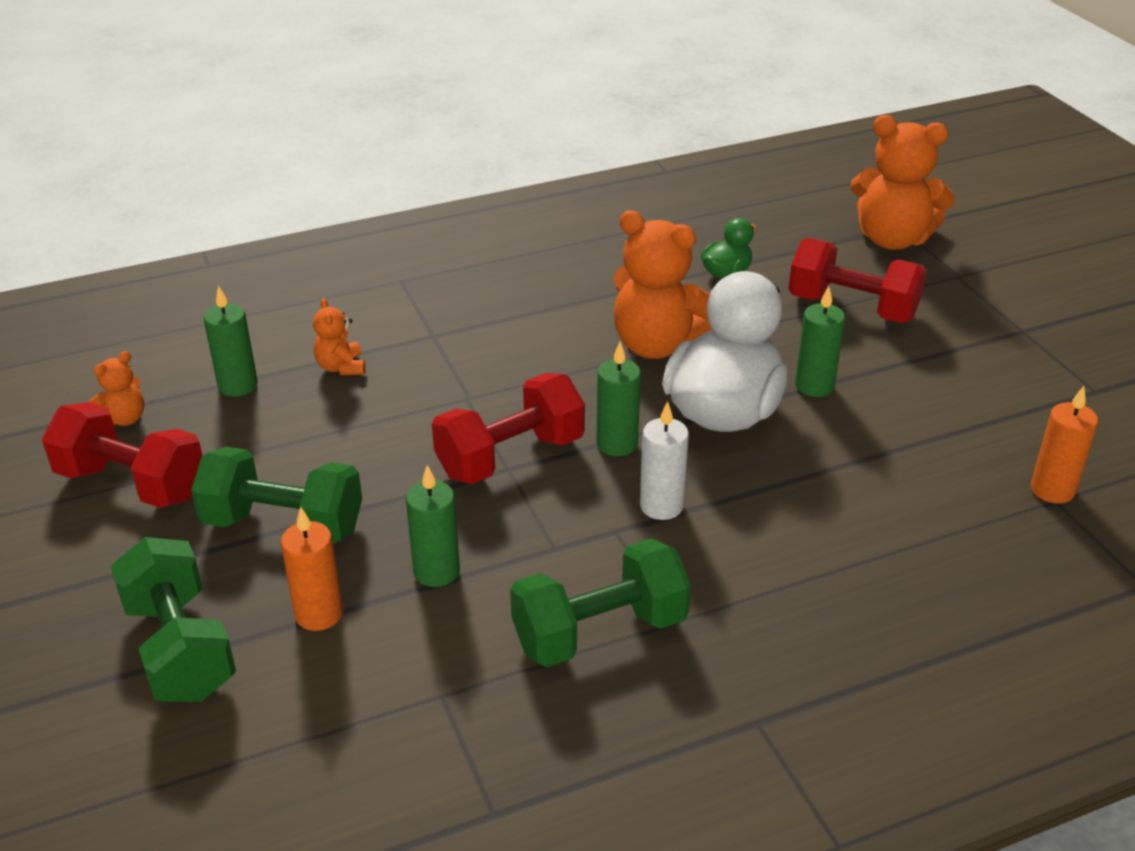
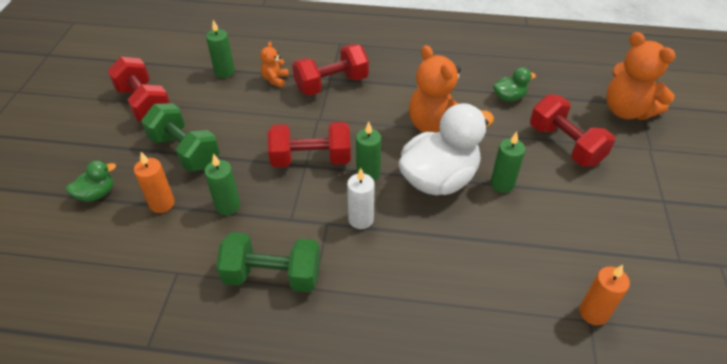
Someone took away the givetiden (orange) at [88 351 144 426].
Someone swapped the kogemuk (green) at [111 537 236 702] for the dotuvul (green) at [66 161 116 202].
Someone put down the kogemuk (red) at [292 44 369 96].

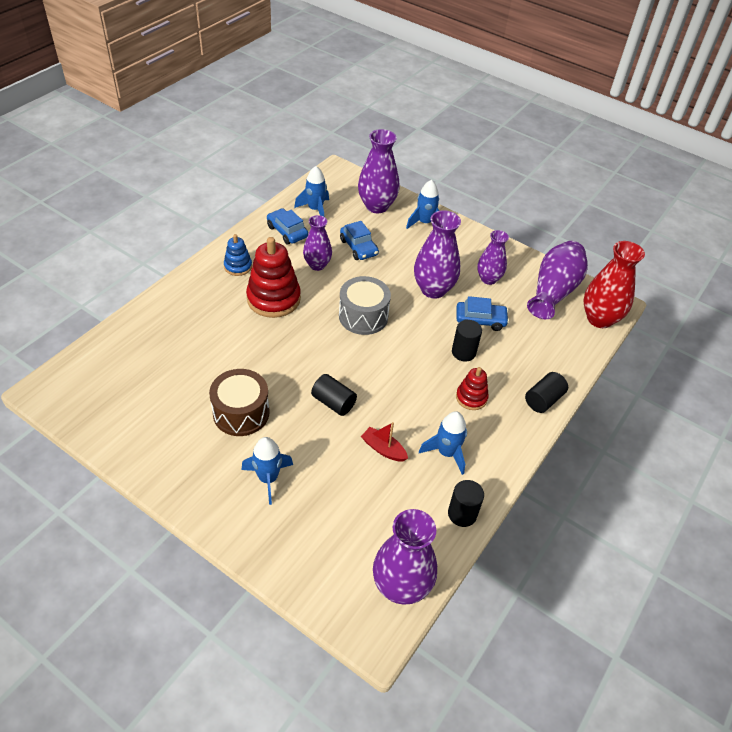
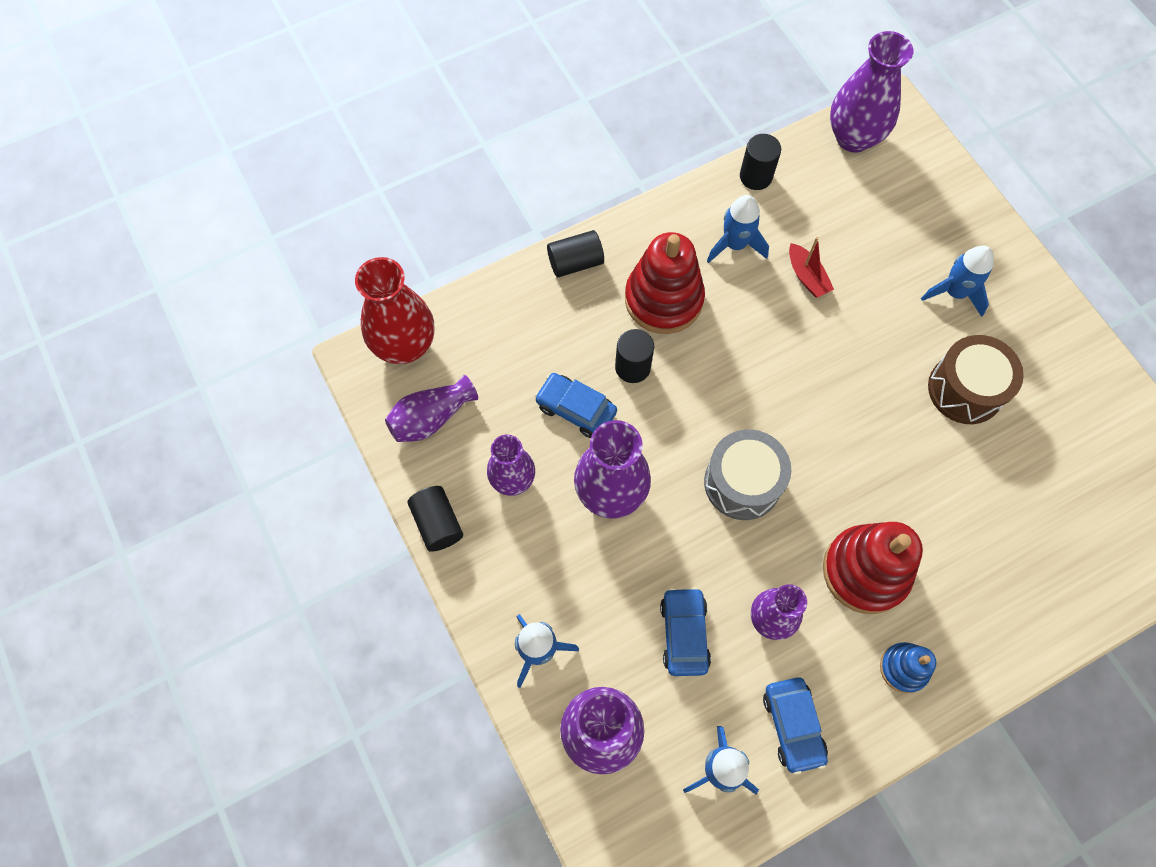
Someone scaled the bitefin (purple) at [527 241 588 319] by 0.64.
Someone scaled the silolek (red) at [456 367 489 410] by 1.85.
Someone carried the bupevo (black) from [311 374 357 416] to [408 486 463 552].

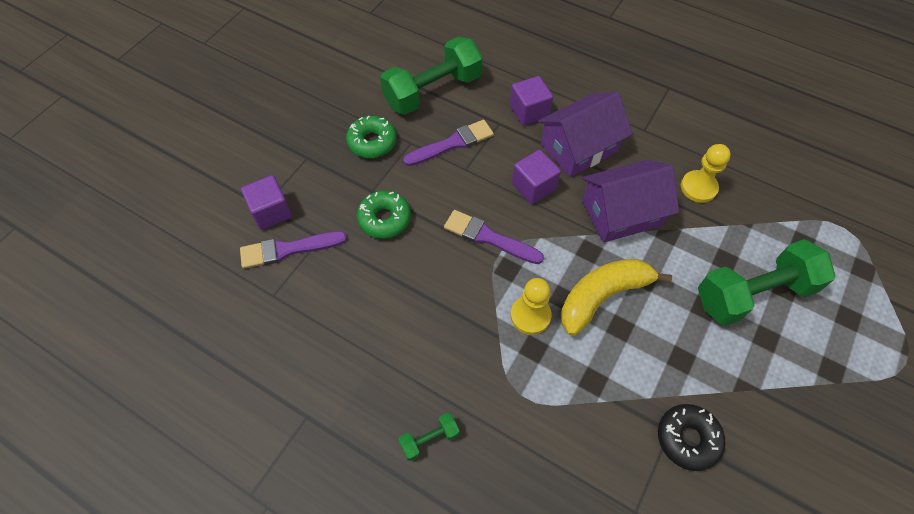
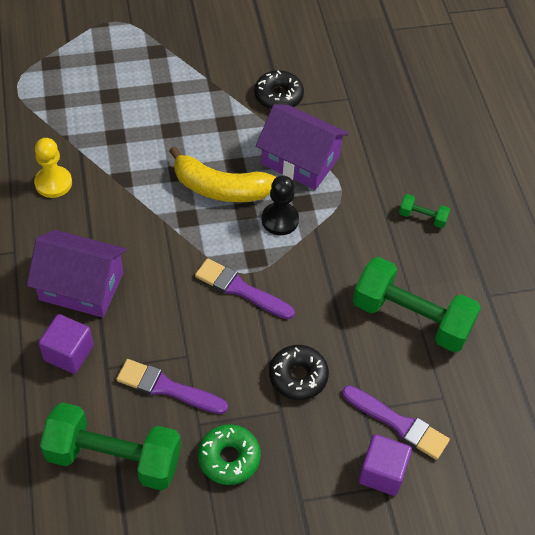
Someone took away the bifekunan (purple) at [512 150 561 204].
Someone carried the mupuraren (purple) from [582 160 679 243] to [256 104 349 190].
Someone repainted the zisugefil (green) at [357 191 411 239], which became the zisugefil (black) at [269 345 329 400].
Someone rotated the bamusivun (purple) at [444 210 544 264] by 135 degrees clockwise.
Someone carried the kogemuk (green) from [698 239 835 326] to [353 257 481 352].
Someone repainted the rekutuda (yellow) at [511 278 552 335], which became the rekutuda (black) at [262 176 299 235].

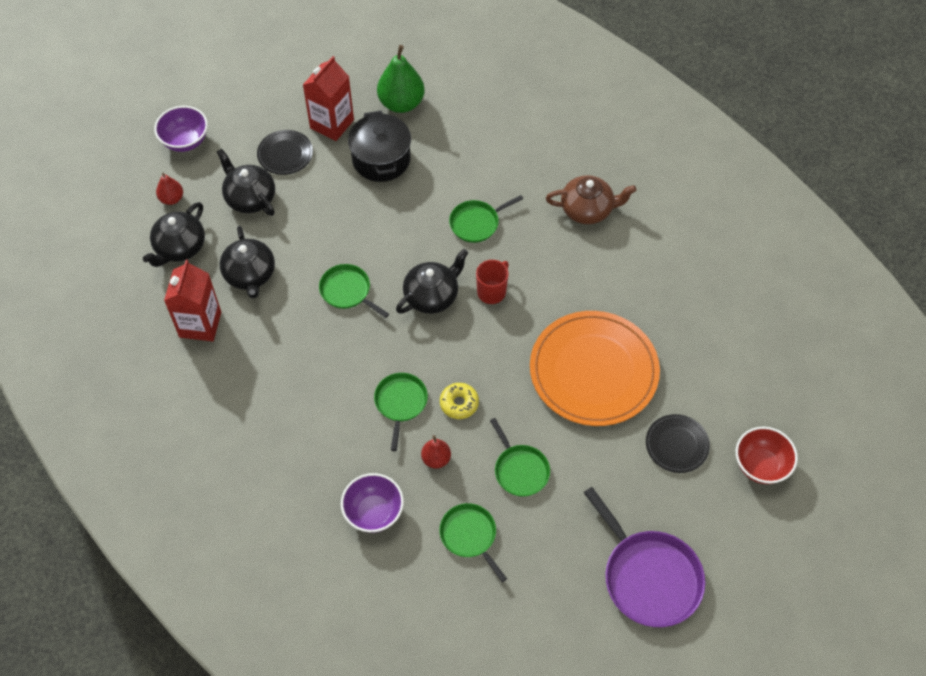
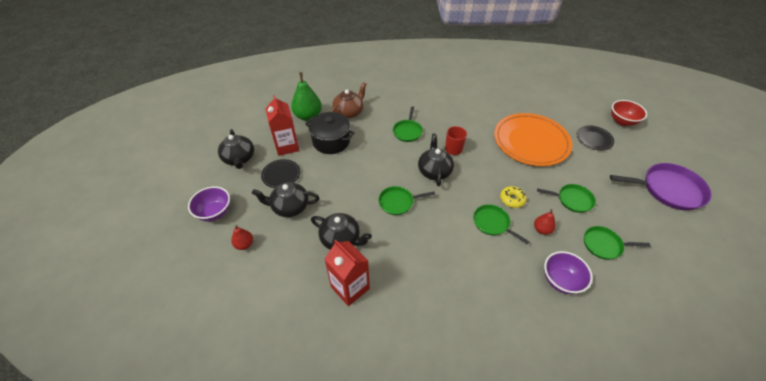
Someone carried the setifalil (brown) from [546 175 637 224] to [331 82 367 118].
Someone carried the setifalil (black) from [143 202 205 267] to [218 129 254 169].

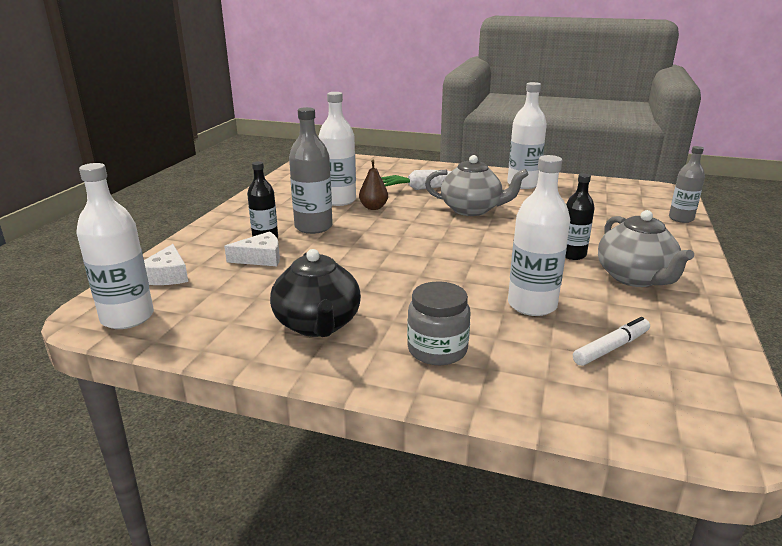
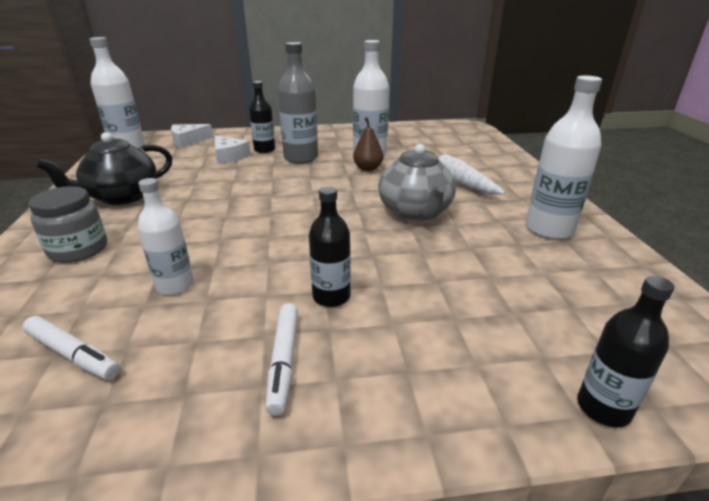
Someone repainted the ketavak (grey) at [669 146 705 223], which became the ketavak (black) at [577 276 674 427].
Someone scaled the ketavak (white) at [508 155 570 316] by 0.64.
Someone swapped the setifalil (grey) at [598 210 694 287] for the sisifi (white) at [265 303 298 416].

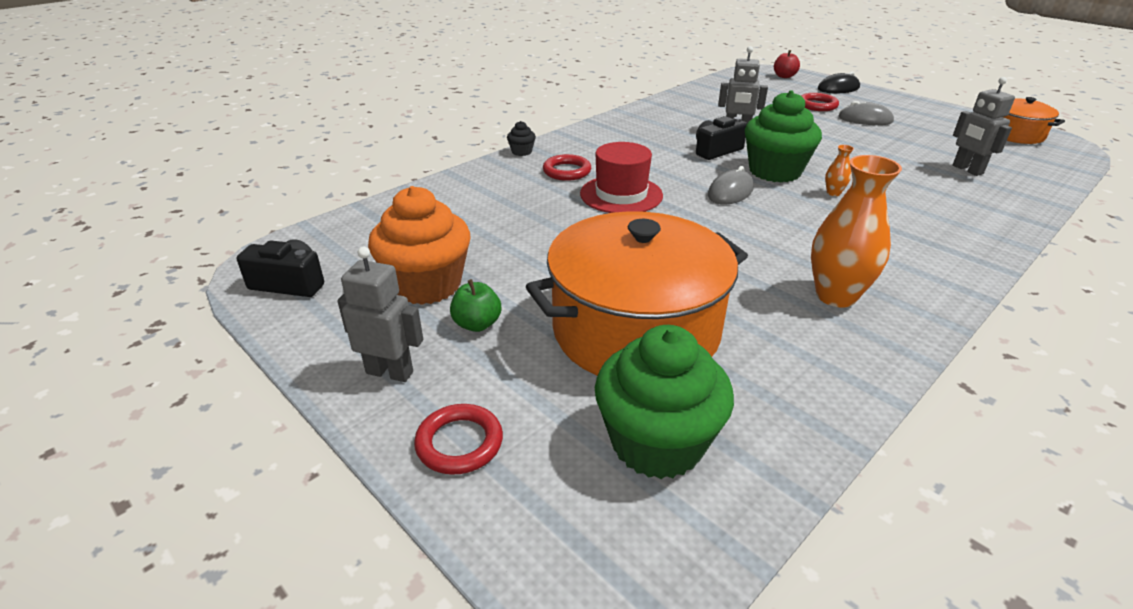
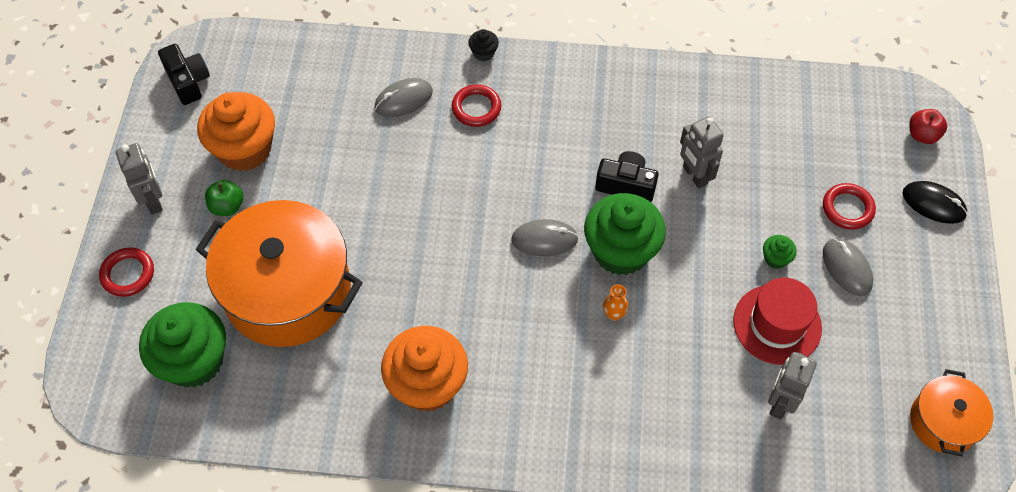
Someone carried the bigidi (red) from [580 142 663 213] to [733 278 822 365].
Someone swapped the bitefin (orange) at [811 155 902 308] for the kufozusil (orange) at [381 326 468 412].
Someone put down the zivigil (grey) at [374 78 433 117].
Someone put down the kufozusil (green) at [763 235 797 269].

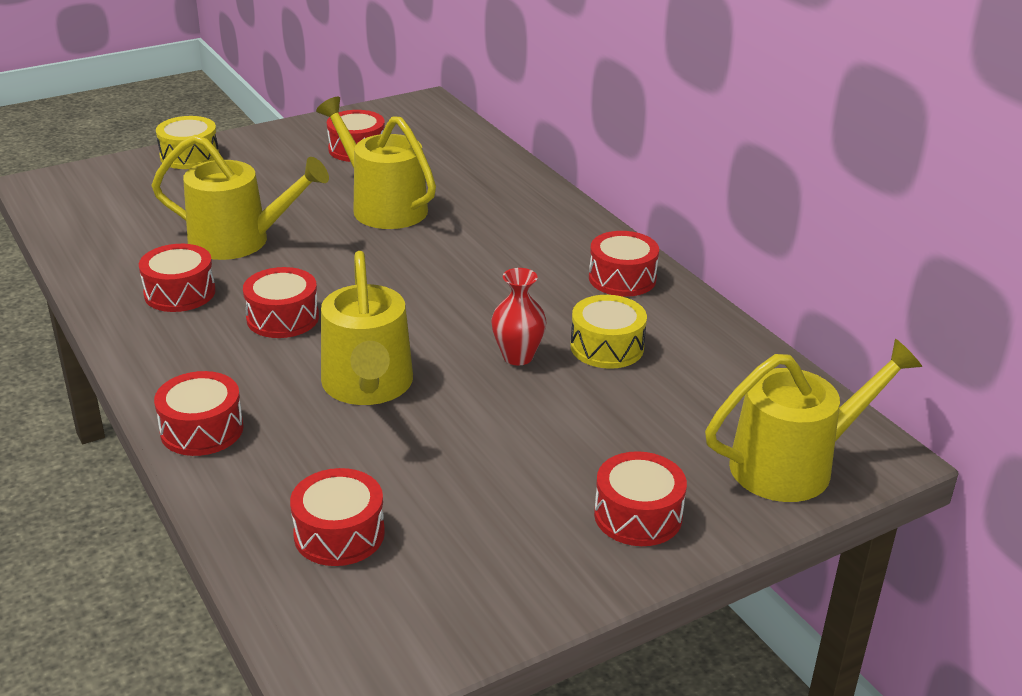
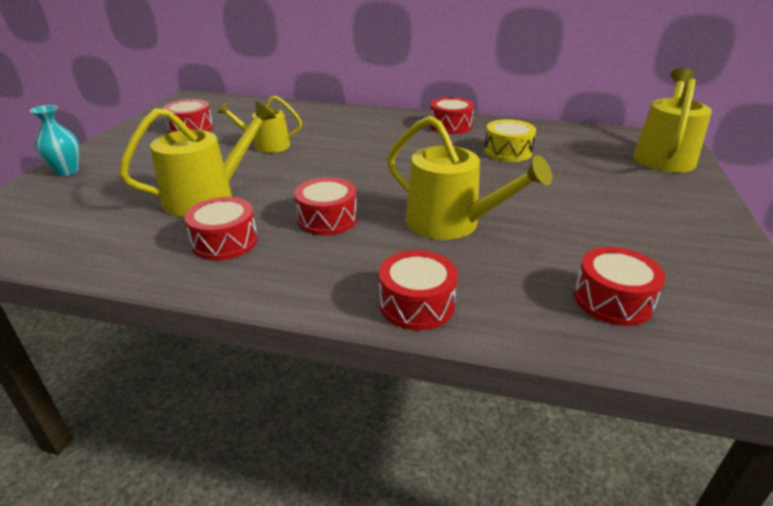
Someone scaled the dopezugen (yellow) at [316 97 436 229] by 0.63.
Someone swapped the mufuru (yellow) at [156 116 219 169] for the bitefin (turquoise) at [30 105 79 176].
Someone took away the bitefin (red) at [492 268 546 365].
Someone took away the mufuru (red) at [594 451 687 546].

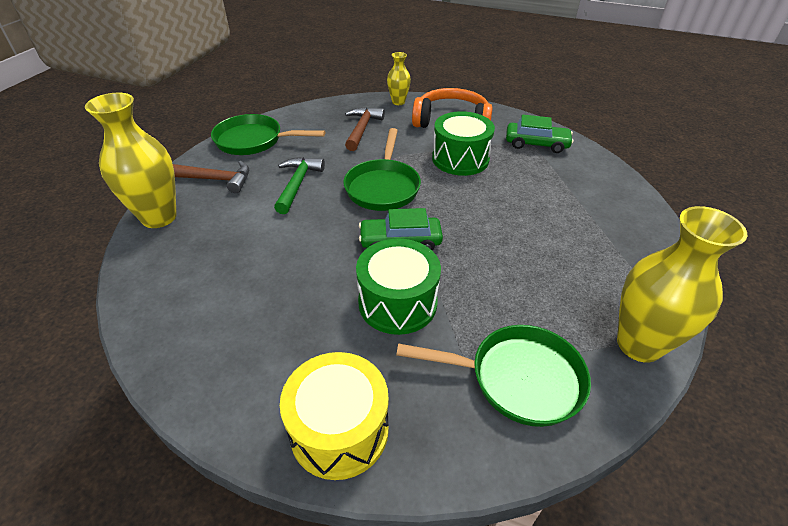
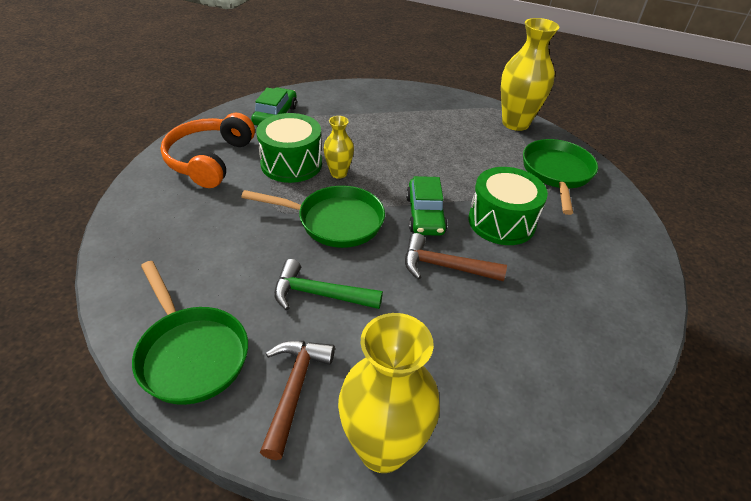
Someone carried the bitefin (yellow) from [387 52 411 105] to [324 116 354 179].
Someone carried the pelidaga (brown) from [345 107 385 151] to [405 233 507 281].
Someone rotated the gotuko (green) at [211 114 325 155] by 45 degrees counterclockwise.
Someone took away the mufuru (yellow) at [280 352 389 480].

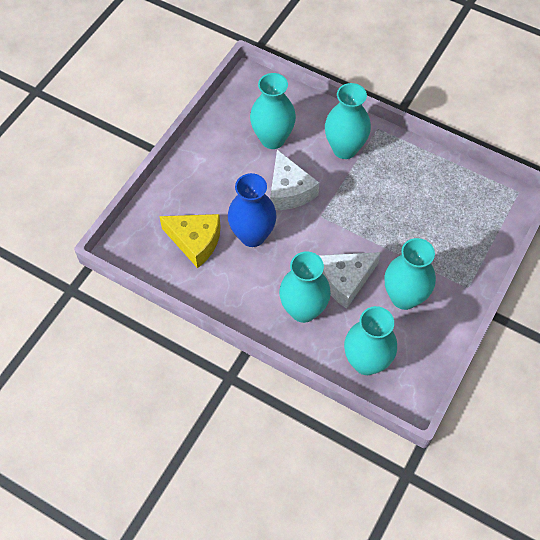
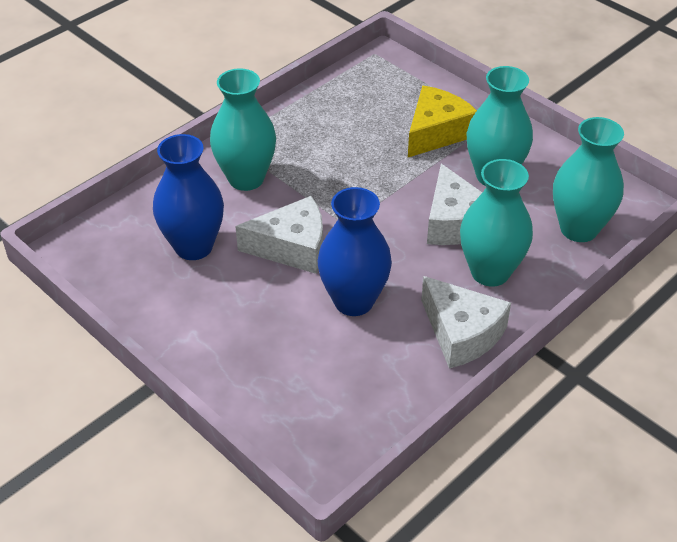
Someone repainted the bitefin (turquoise) at [250 73 296 149], which became the bitefin (blue) at [153 134 224 260].
Someone carried the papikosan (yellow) from [159 214 221 268] to [408 86 477 157].
Someone put down the papikosan (white) at [421 276 511 369].

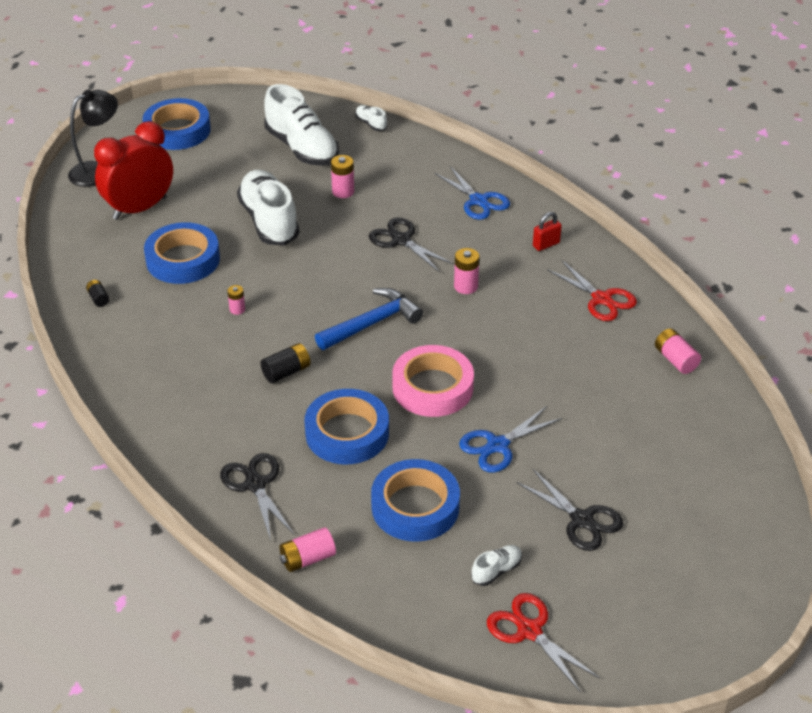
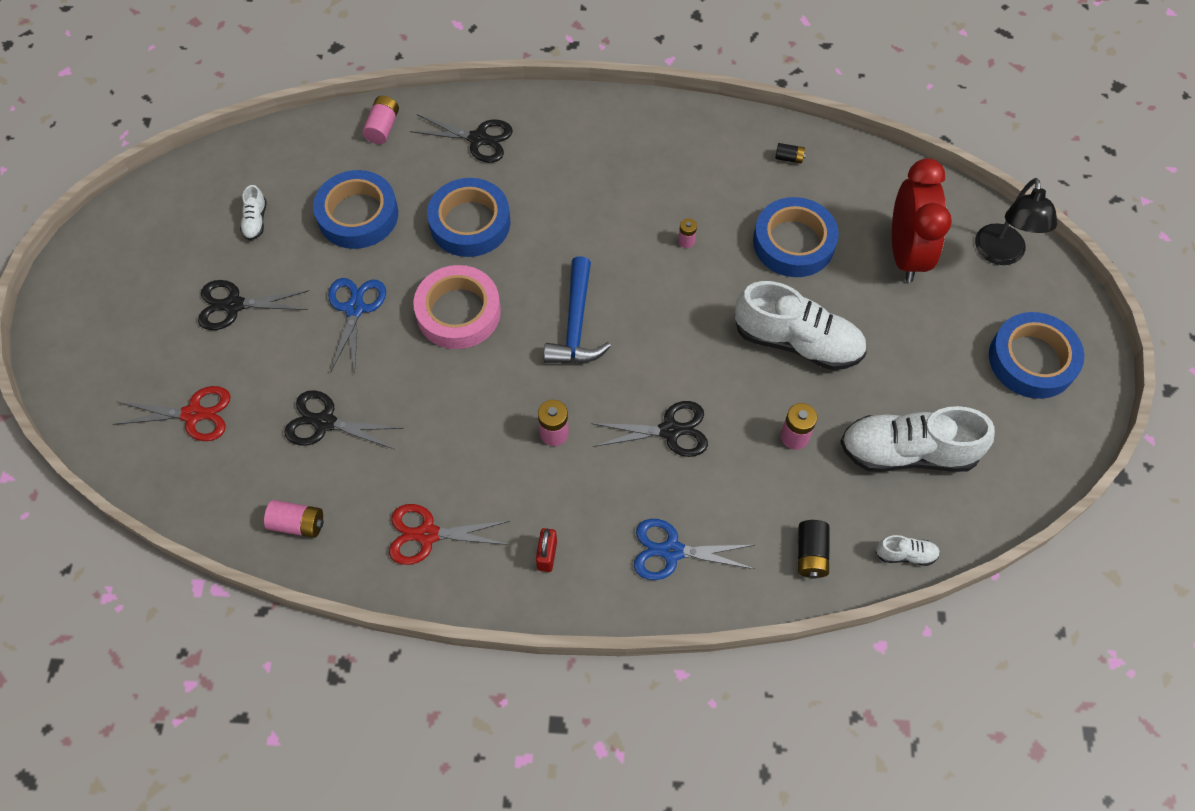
Someone carried the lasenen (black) from [261 343 311 383] to [798 520 829 579].
Someone carried the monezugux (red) from [487 593 600 693] to [112 386 231 441].
Someone put down the monezugux (black) at [284 390 403 449].

